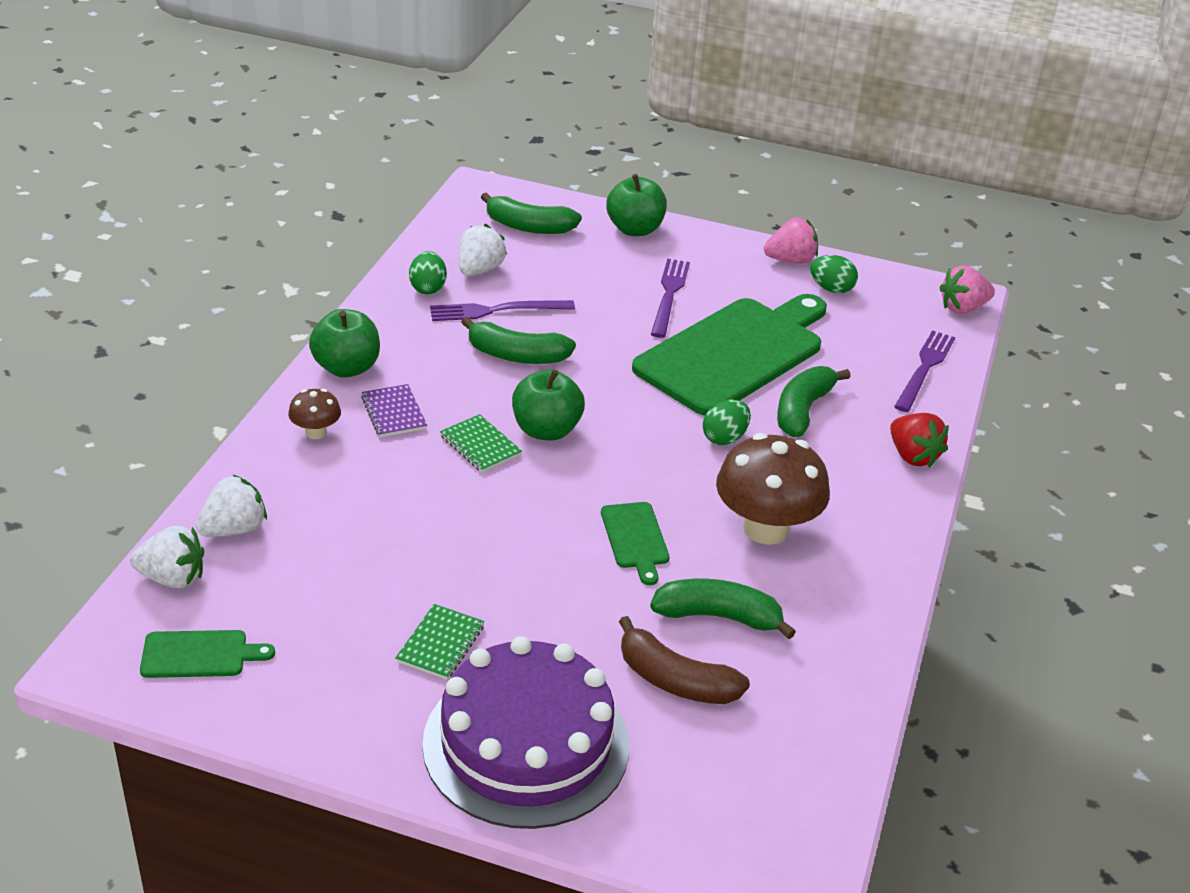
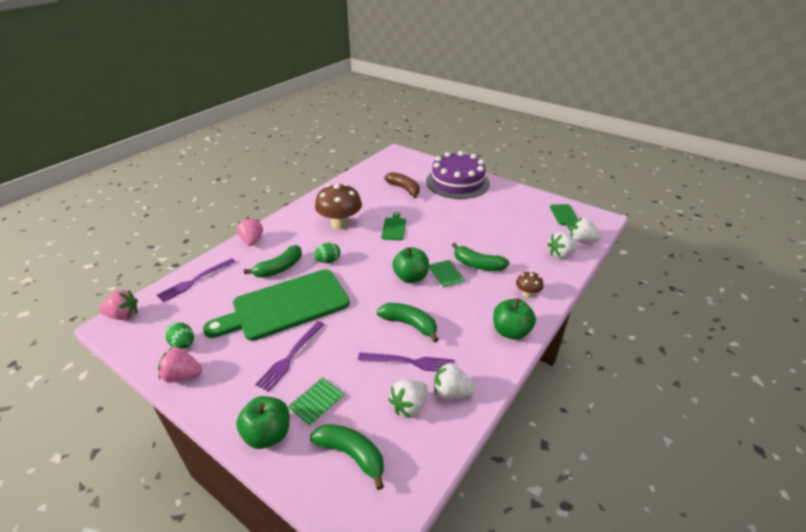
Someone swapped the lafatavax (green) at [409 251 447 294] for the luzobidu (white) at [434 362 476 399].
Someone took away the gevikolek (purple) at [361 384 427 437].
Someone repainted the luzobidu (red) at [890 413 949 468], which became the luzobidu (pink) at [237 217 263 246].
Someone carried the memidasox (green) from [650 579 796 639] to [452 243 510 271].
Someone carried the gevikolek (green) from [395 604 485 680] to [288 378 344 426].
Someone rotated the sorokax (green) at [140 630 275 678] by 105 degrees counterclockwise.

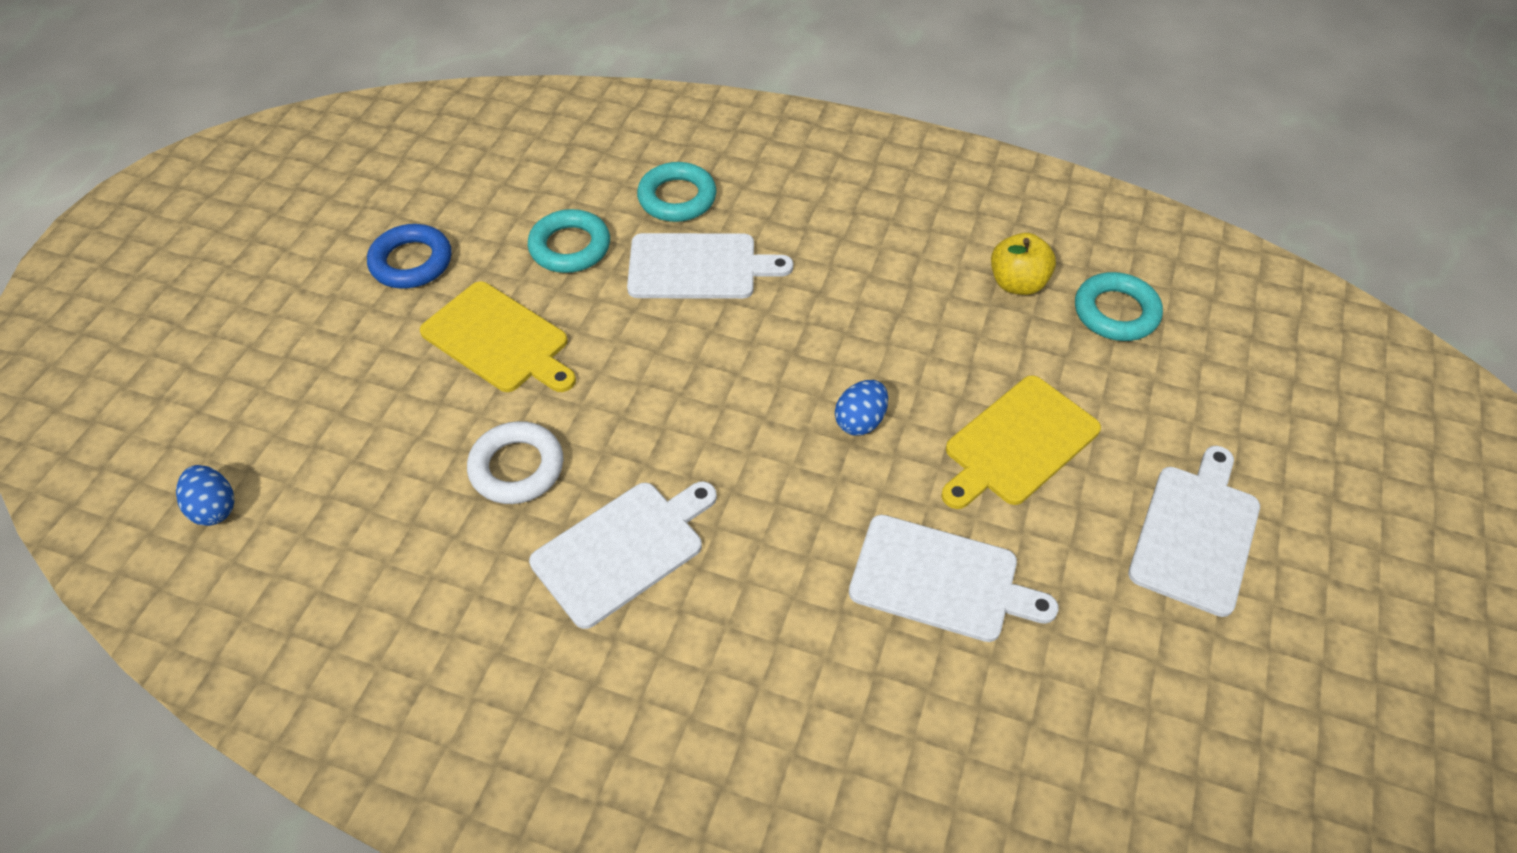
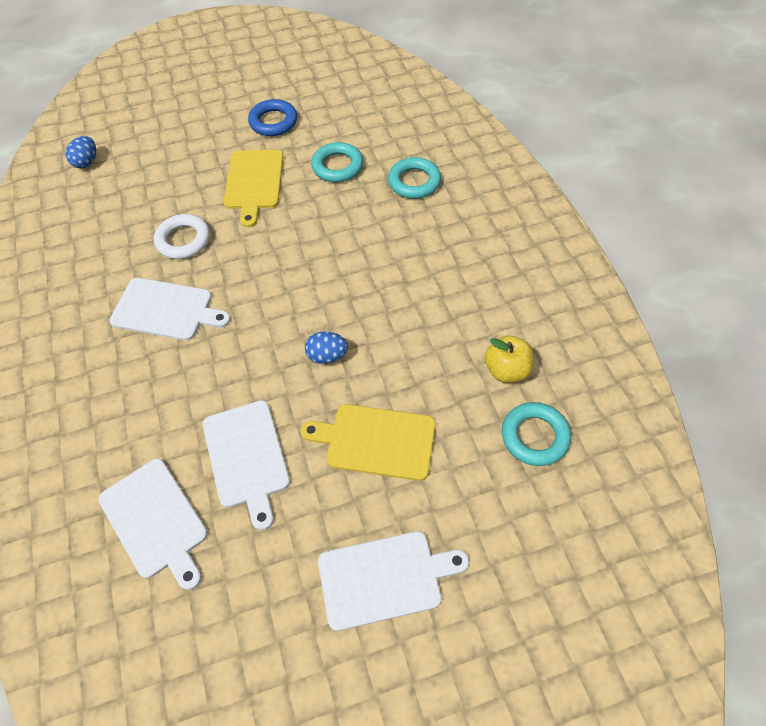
Someone carried the sorokax (white) from [627 233 793 299] to [99 459 208 590].

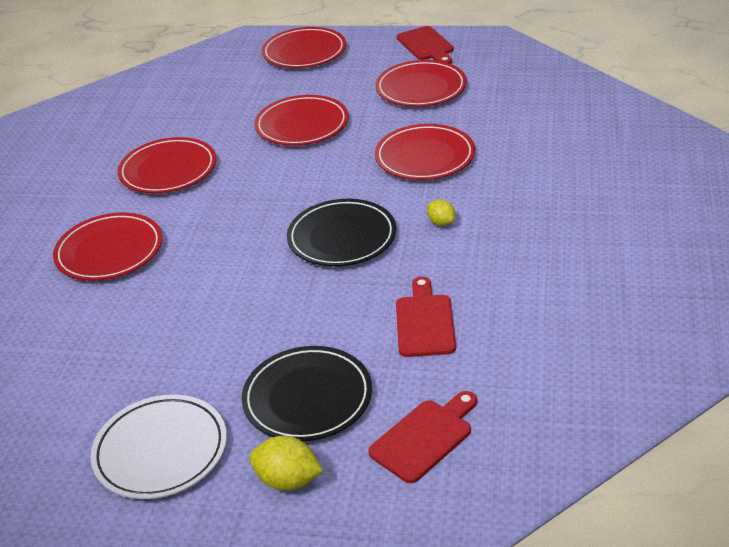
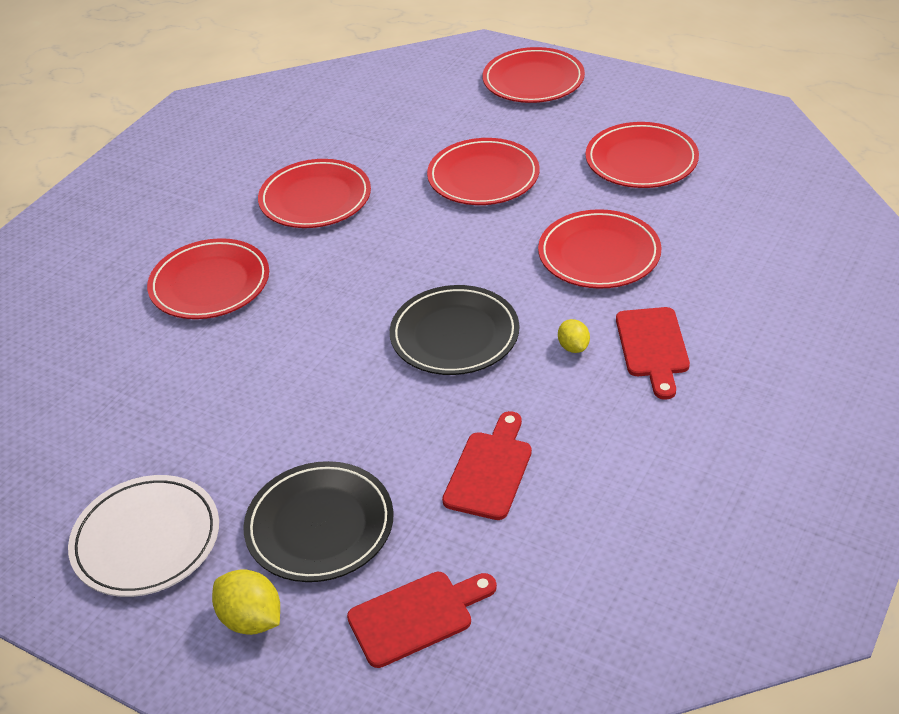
Someone carried the sorokax (red) from [397 26 454 64] to [616 307 690 400].

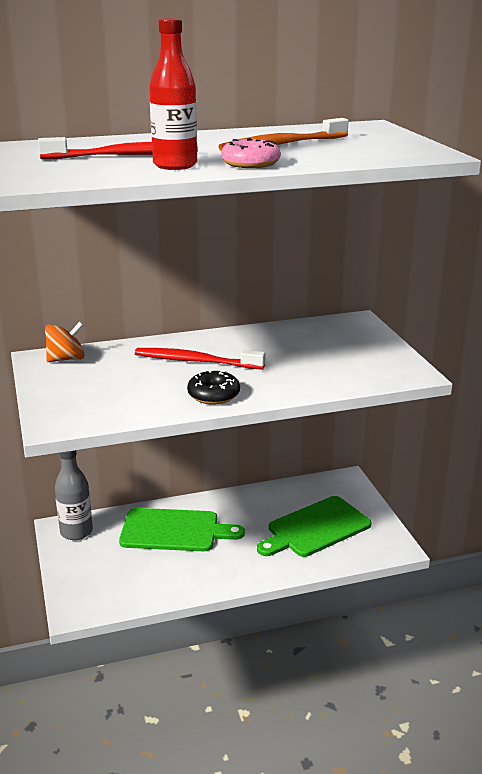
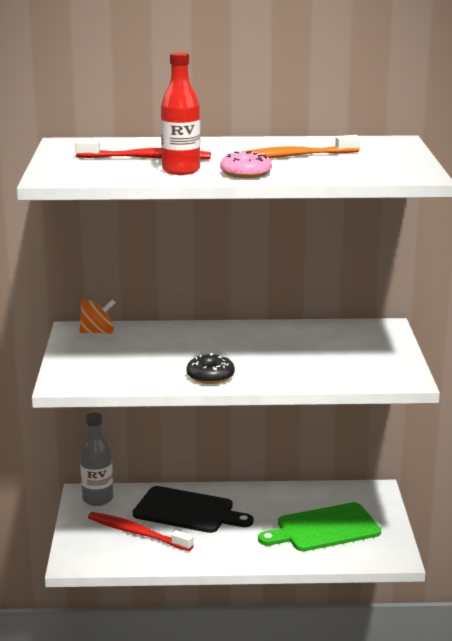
Someone carried the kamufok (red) from [135 348 266 370] to [88 512 194 551].
Someone repainted the sorokax (green) at [119 508 245 551], which became the sorokax (black) at [133 486 253 533].

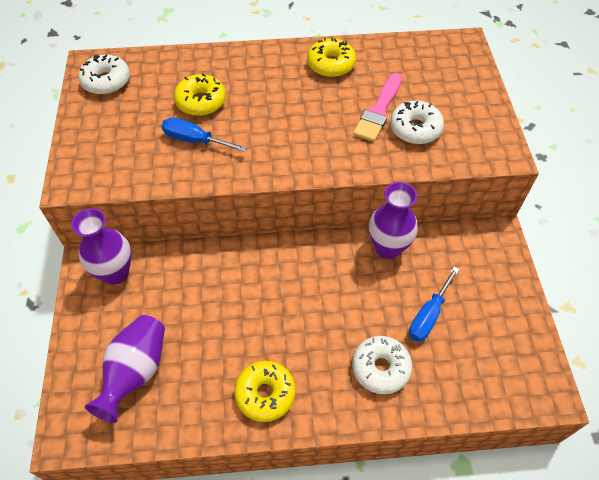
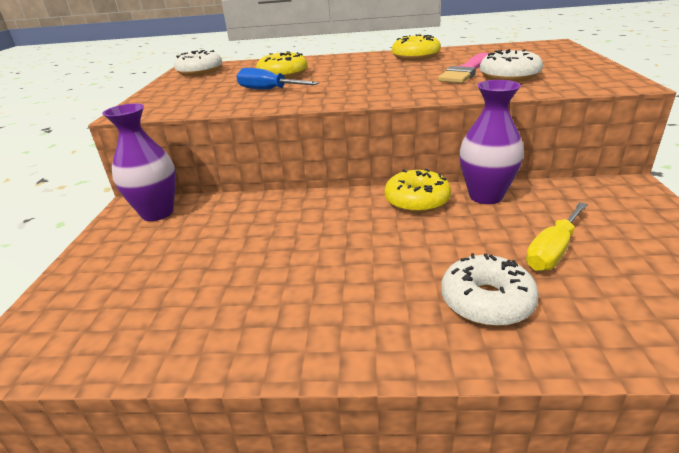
Someone repainted the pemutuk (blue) at [409 267 459 342], which became the pemutuk (yellow) at [526 202 588 271].
Someone took away the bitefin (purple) at [85 315 165 423].
Someone carried the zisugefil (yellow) from [234 361 296 422] to [384 169 451 213].

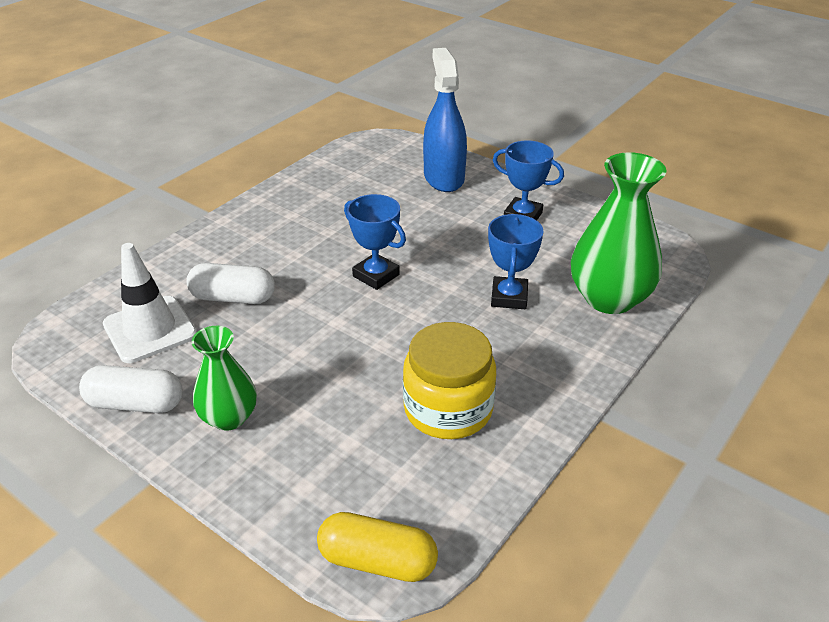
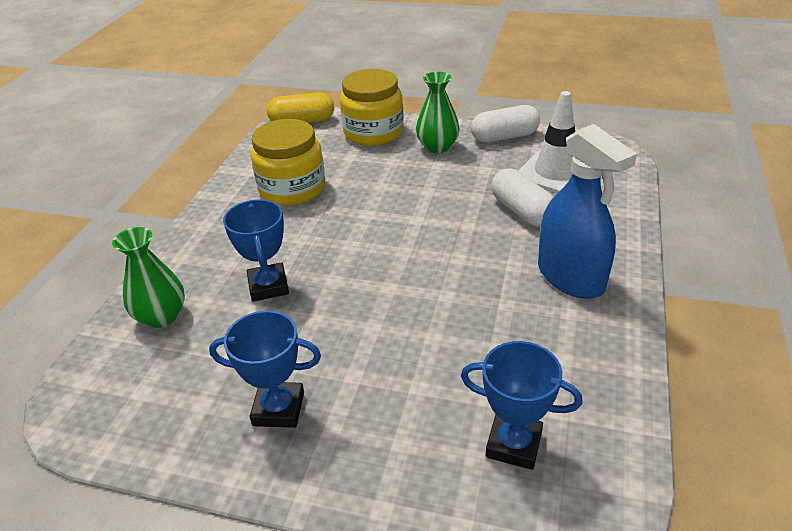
Someone carried the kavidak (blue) from [423 48 467 192] to [538 124 637 299].
Someone scaled the bitefin (green) at [571 152 666 314] by 0.60.
Someone carried the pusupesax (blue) from [344 194 406 290] to [461 341 583 470].
Someone rotated the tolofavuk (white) at [186 263 275 304] by 75 degrees clockwise.
Someone put down the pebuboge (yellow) at [340 69 404 146].

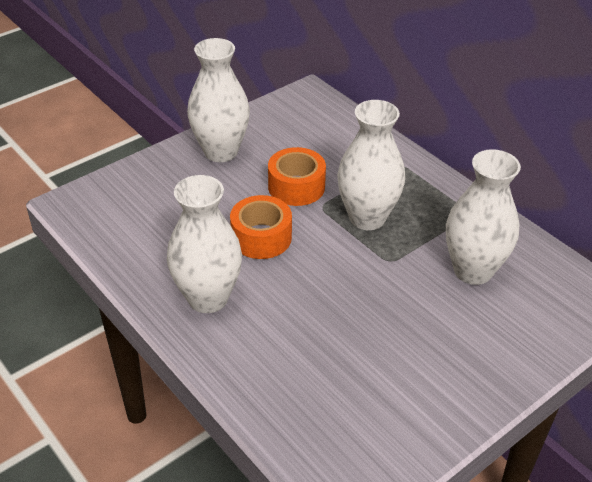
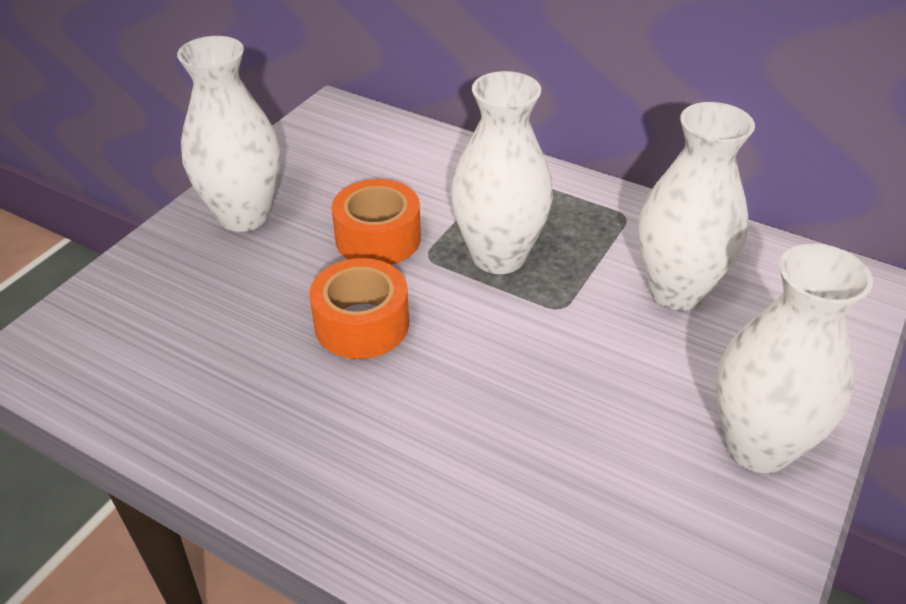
Someone carried the bitefin (white) from [167 175 242 313] to [716 243 873 473].

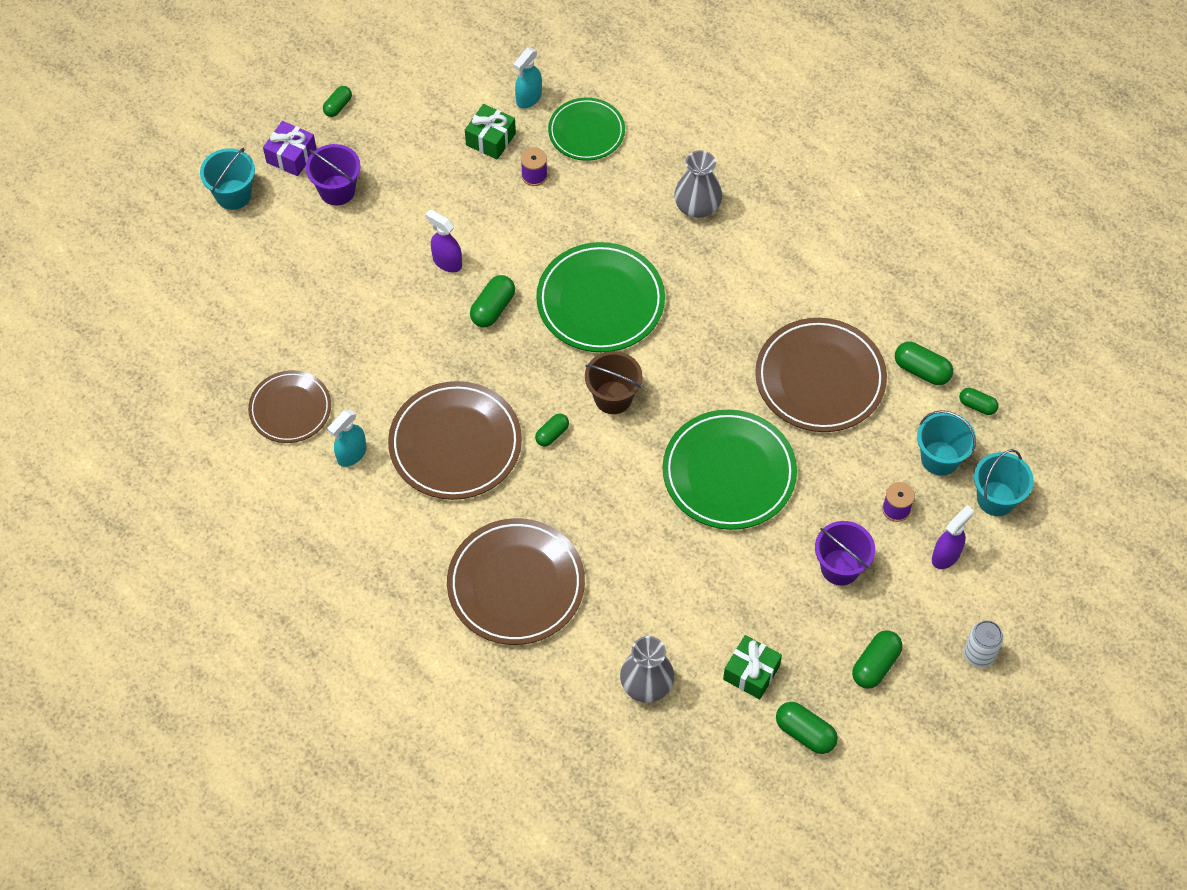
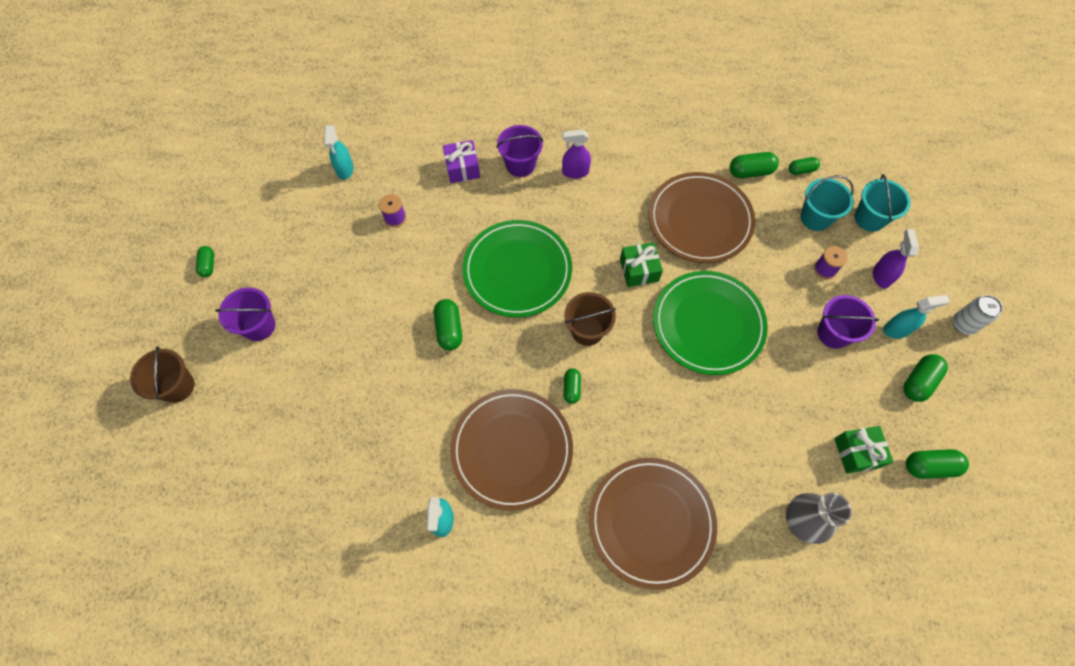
Someone took away the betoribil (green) at [548 98 625 161].
Someone carried the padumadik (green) from [465 104 516 160] to [620 242 663 287].
Someone carried the padumadik (purple) from [263 121 317 176] to [443 140 480 183].
Someone repainted the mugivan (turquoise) at [200 148 255 210], which became the mugivan (brown) at [130 346 195 403].
Someone swapped the bitefin (grey) at [674 150 722 218] for the mugivan (purple) at [497 125 543 177].
Someone carried the kavidak (purple) from [425 209 462 272] to [562 130 591 179].
Someone took away the betoribil (brown) at [248 370 331 443].
Someone rotated the tolofavuk (green) at [852 630 902 689] by 45 degrees clockwise.
Someone put down the kavidak (turquoise) at [883 295 950 338].

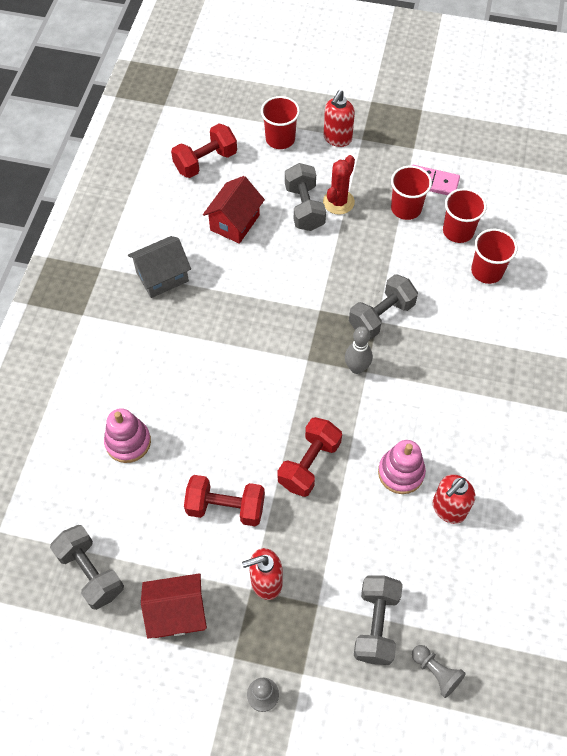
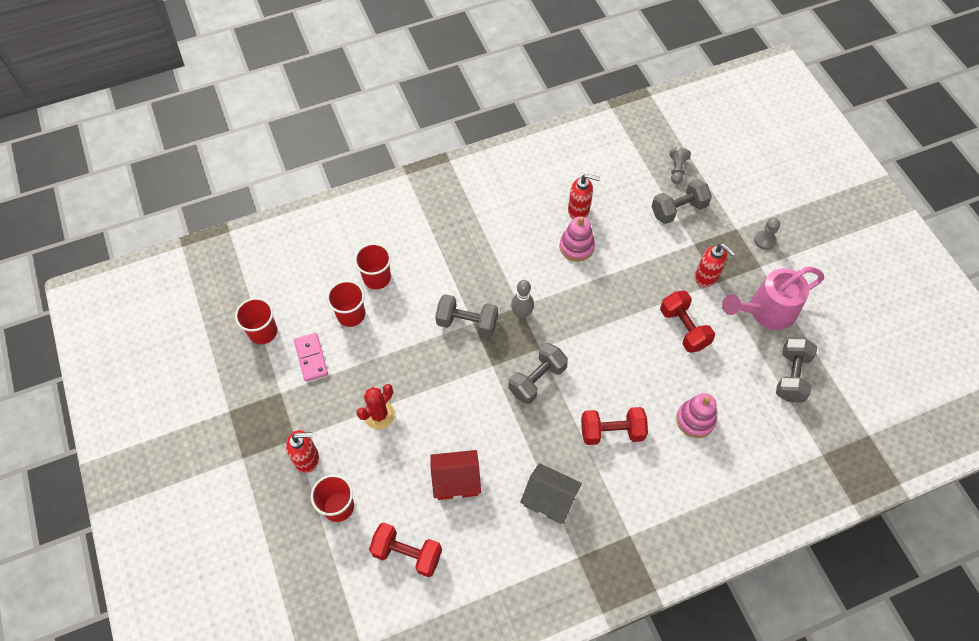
Someone rotated the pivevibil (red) at [323 155 355 215] by 45 degrees counterclockwise.
Someone carried the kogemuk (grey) from [285 163 326 231] to [508 343 568 404].
Someone carried the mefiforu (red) from [391 166 432 220] to [235 298 277 344].
Someone carried the kogemuk (red) from [277 417 342 497] to [581 407 648 445].
Someone swapped the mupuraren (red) at [141 573 207 638] for the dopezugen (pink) at [722 267 824 330].

